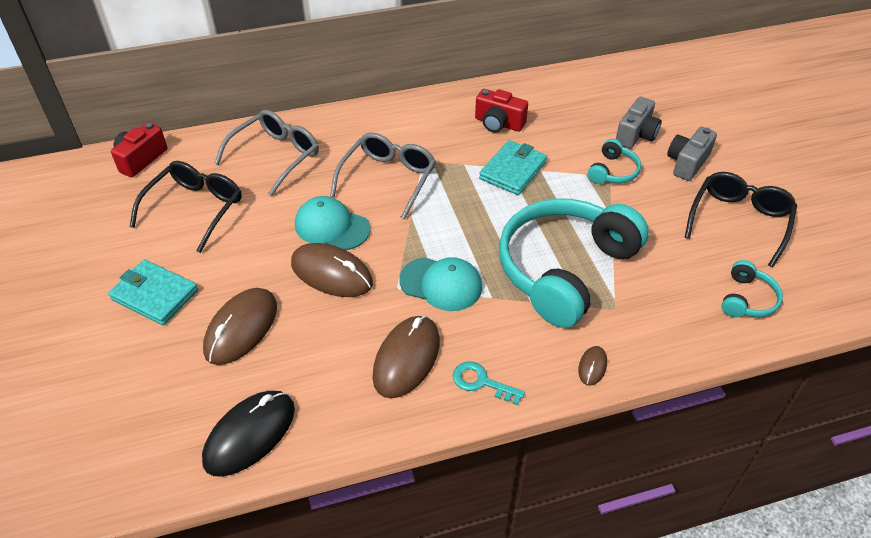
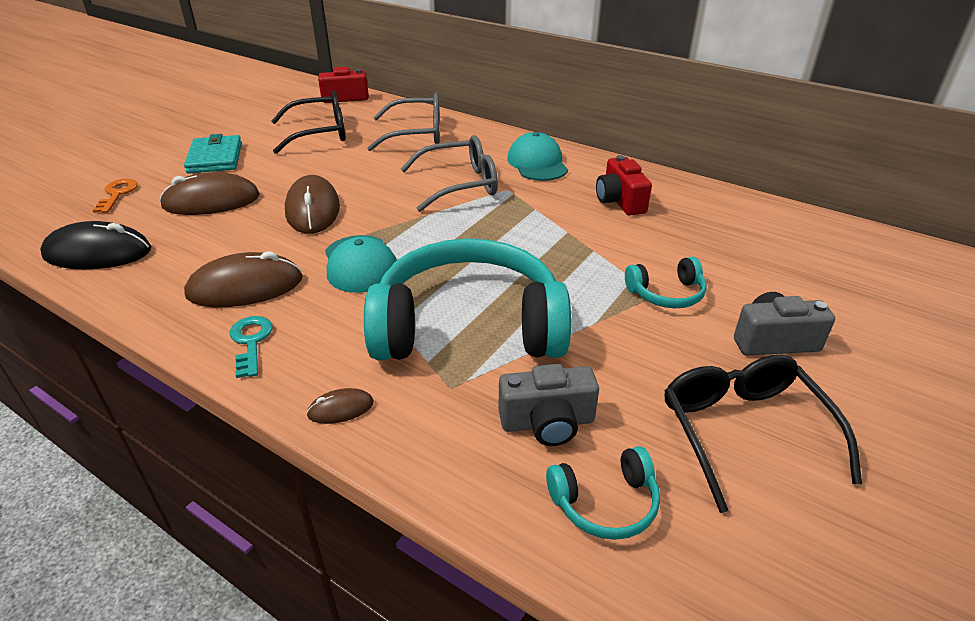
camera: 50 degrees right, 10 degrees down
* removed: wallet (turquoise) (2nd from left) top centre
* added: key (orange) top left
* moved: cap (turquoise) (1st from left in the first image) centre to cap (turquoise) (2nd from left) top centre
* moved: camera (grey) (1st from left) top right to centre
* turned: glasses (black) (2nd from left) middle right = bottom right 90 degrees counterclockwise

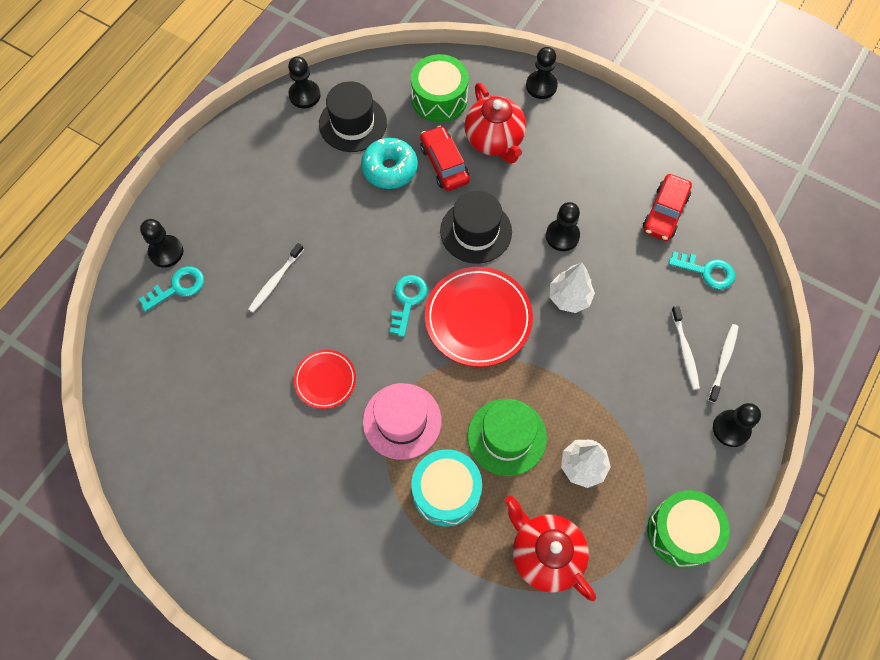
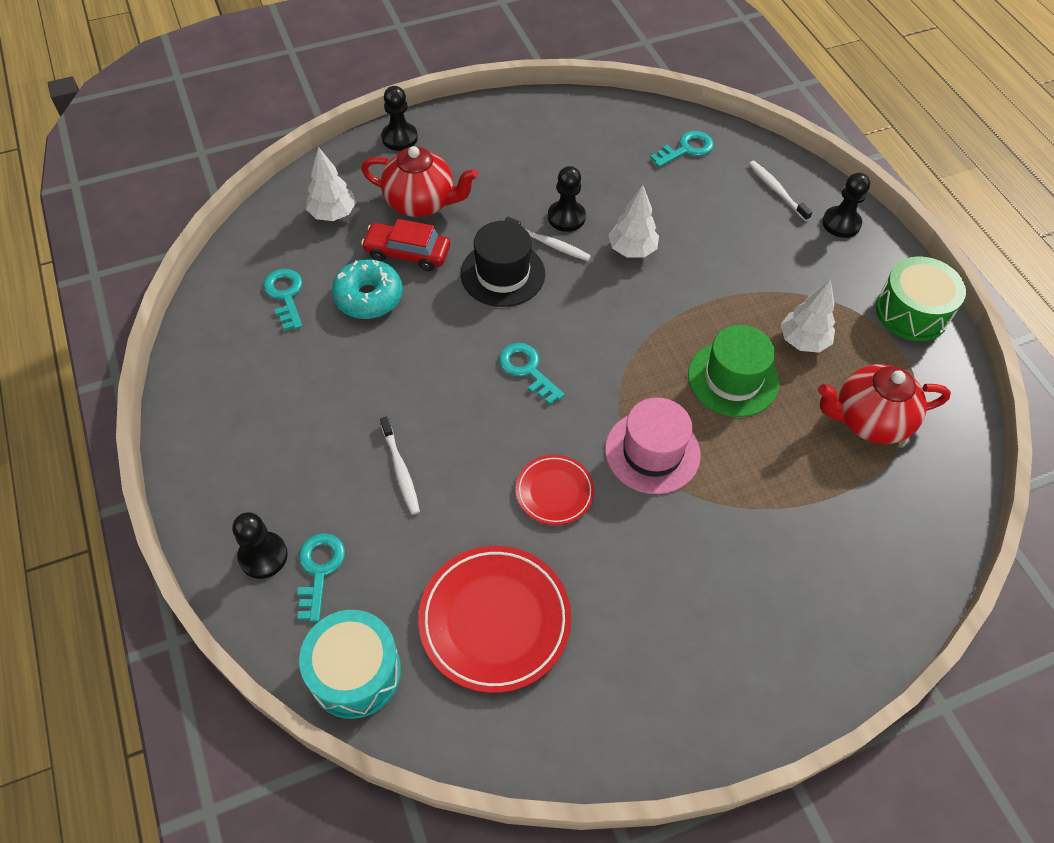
camera: 55 degrees left, 10 degrees down
* removed: pawn (black) (2nd from left) top centre
* removed: car (red) (2nd from left) top right
* moved: drum (turquoise) bottom centre to bottom left
* moved: plate (red) (2nd from left in the first image) centre to plate (red) (1st from left) bottom centre
* moved: toothbrush (white) (2nd from left) middle right to top centre
* replaced: hat (black) (1st from left) top centre to key (turquoise) (1st from left) middle left
* replaced: drum (green) (1st from left) top centre to tree (white) (1st from left) top left

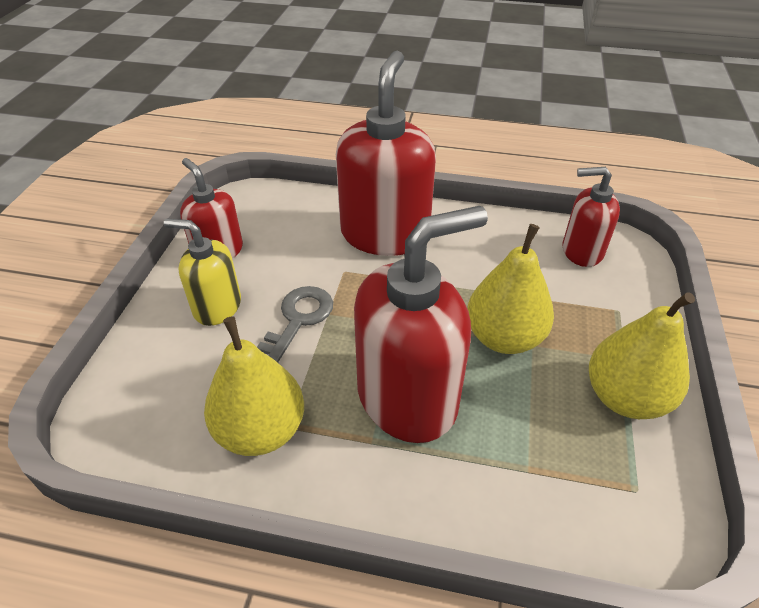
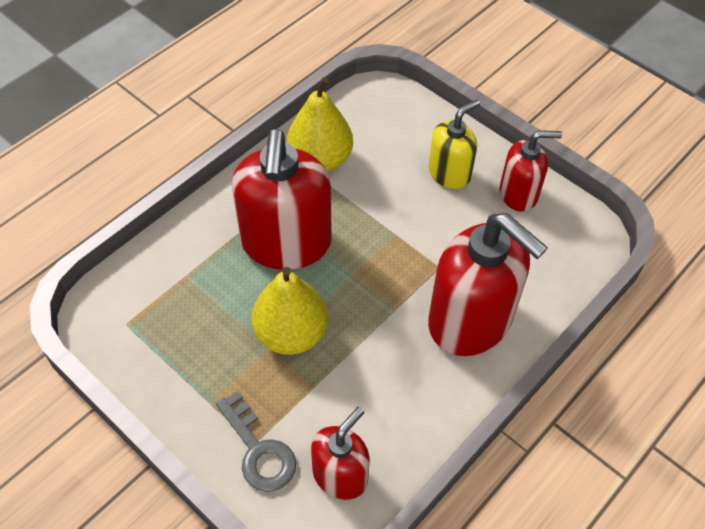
camera: 120 degrees right, 10 degrees up
* removed: pear (yellow) (3rd from left) middle right
* moved: key (grey) centre to bottom centre

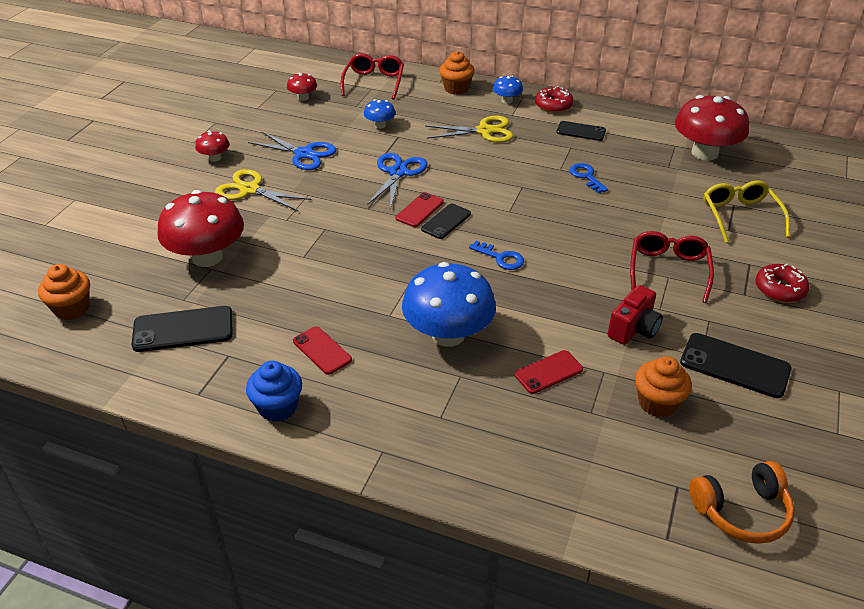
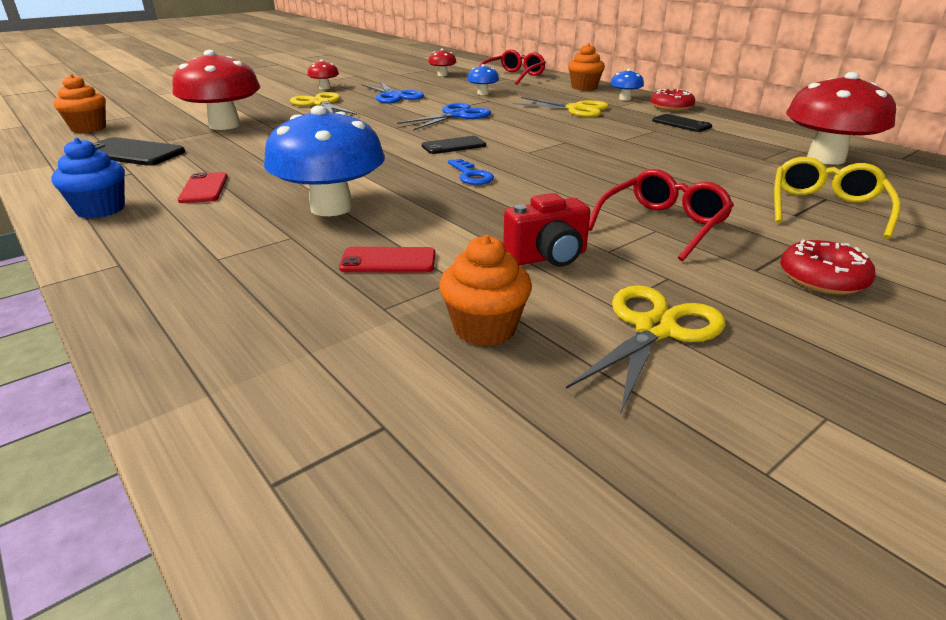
camera: 30 degrees right, 10 degrees down
* removed: phone (red) (2nd from left) centre
* removed: key (blue) (2nd from left) top right
* removed: headphones (orange) bottom right
* replaced: phone (black) (4th from left) middle right to scissors (yellow) (3rd from left) middle right

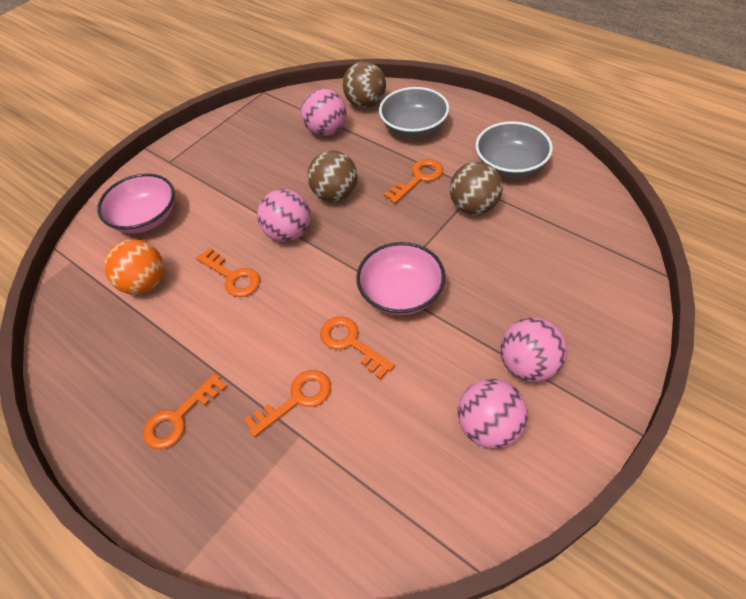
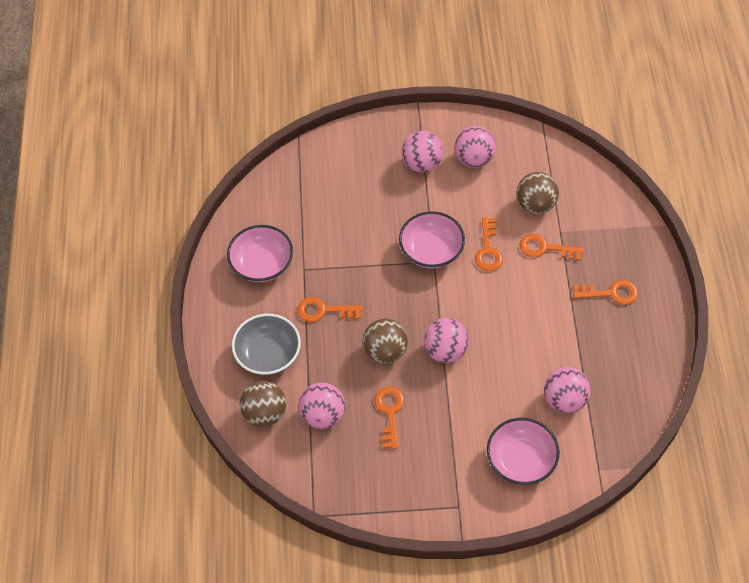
camera: 135 degrees left, 5 degrees up
* moved: key (orange) (2nd from left) middle left to bottom centre
* moved: ball (brown) (3rd from left) top centre to top right
* recoloured: ball (orange) middle left to ball (pink) (5th from left) bottom right
* recoloured: bowl (grey) (2nd from left) top right to bowl (pink) (1st from left) centre

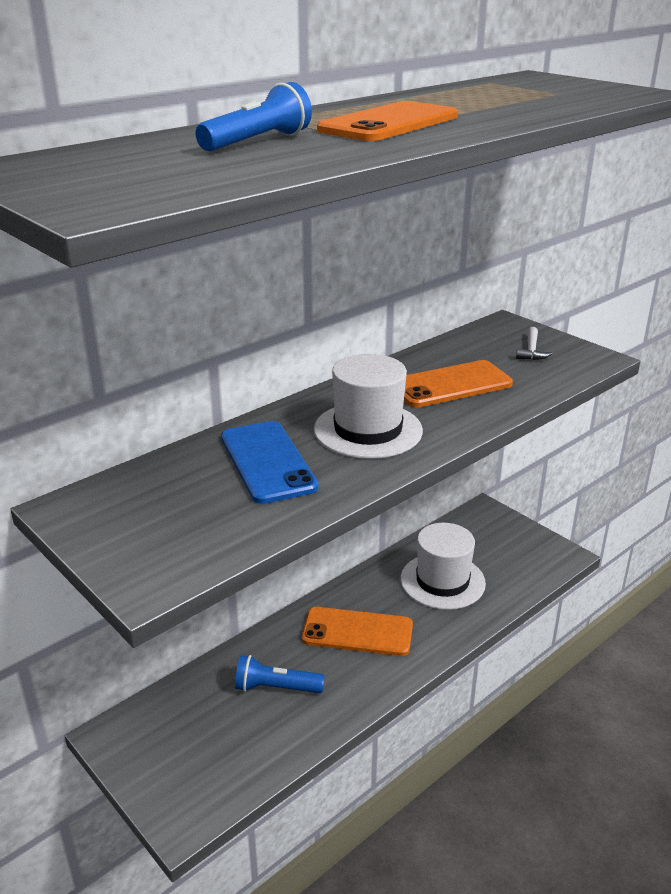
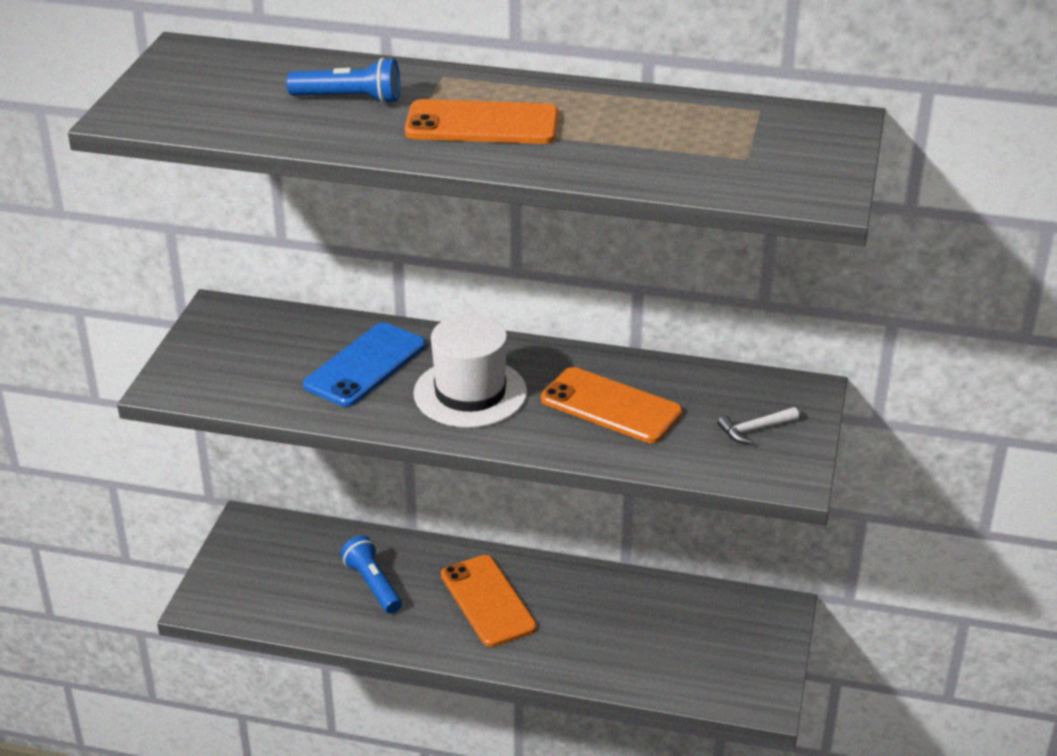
camera: 55 degrees right, 5 degrees up
* removed: hat (white) (2nd from left) centre

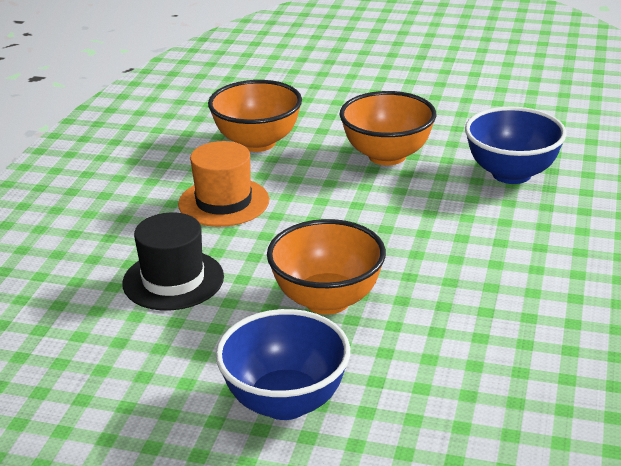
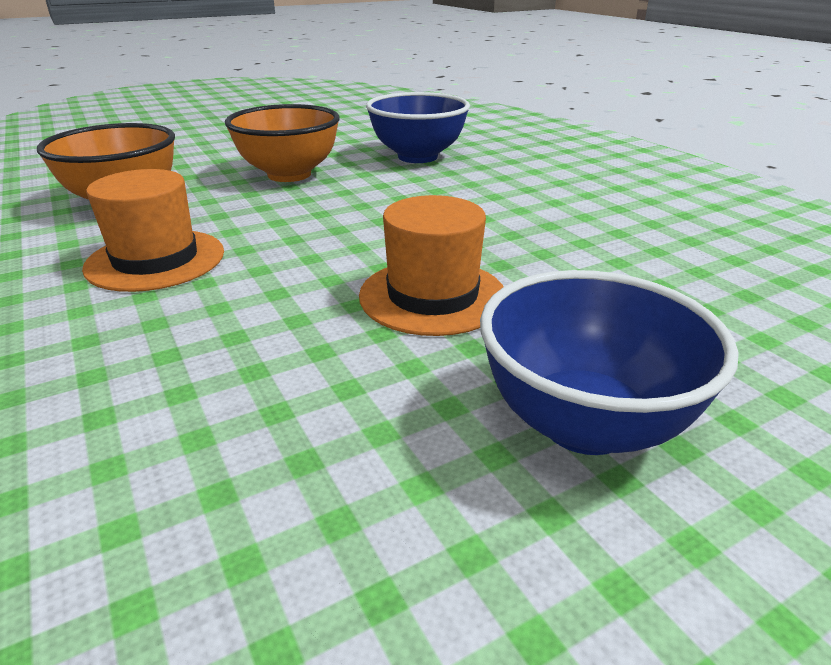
camera: 45 degrees left, 0 degrees up
* removed: hat (black) middle left
* replaced: bowl (orange) (2nd from left) centre to hat (orange) (2nd from left) centre

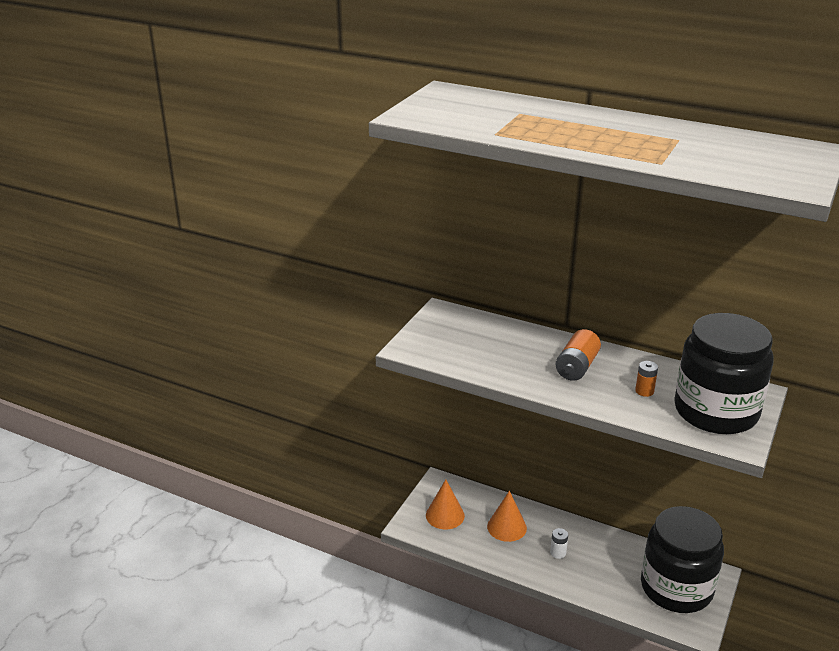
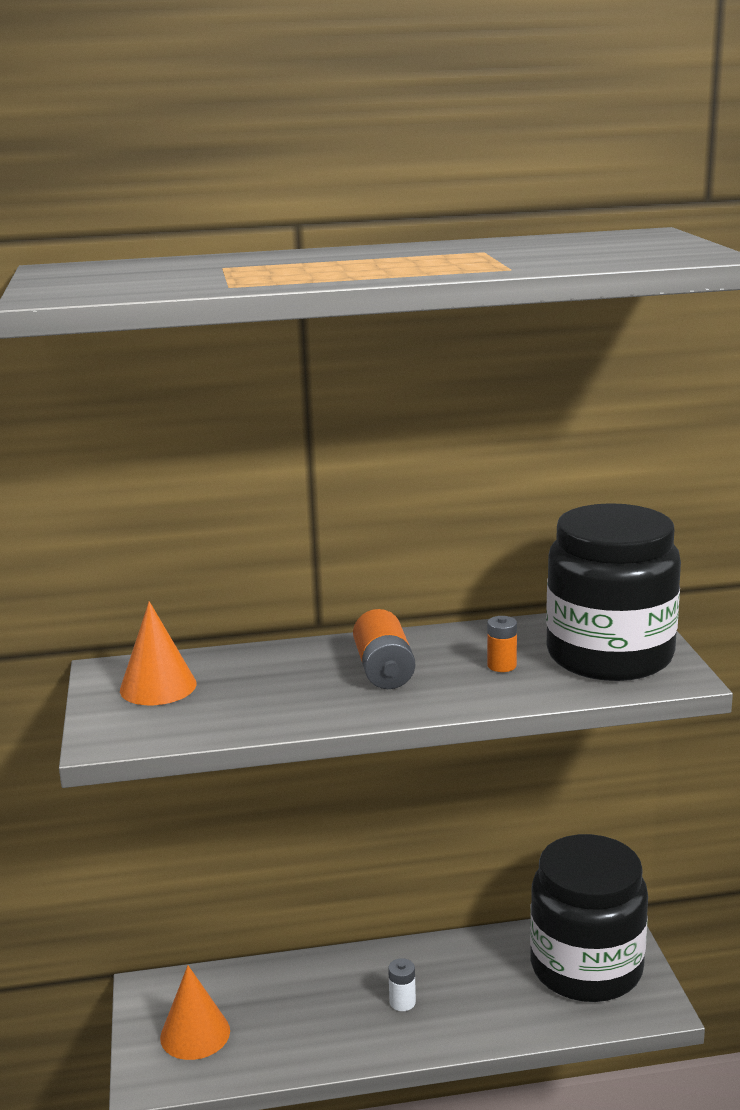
camera: 35 degrees left, 10 degrees down
* moved: cone (orange) (2nd from left in the first image) bottom centre to cone (orange) (1st from left) middle left

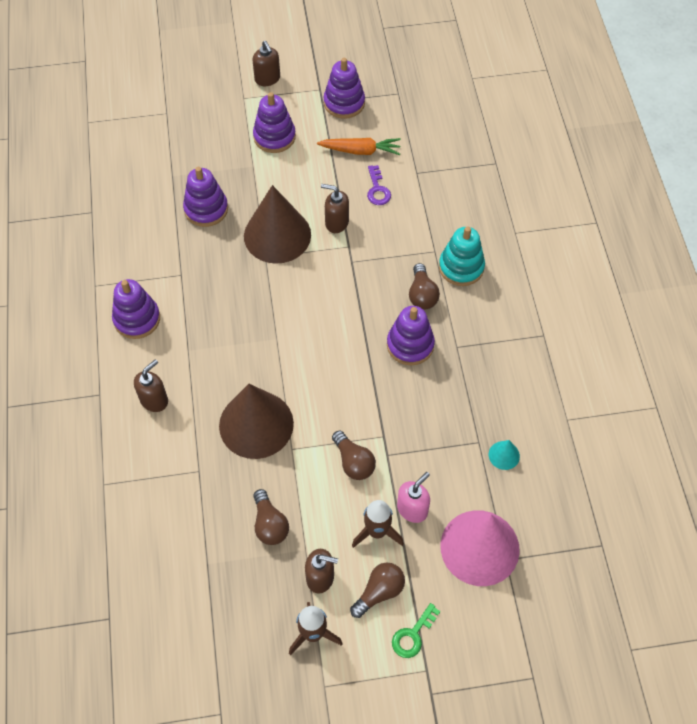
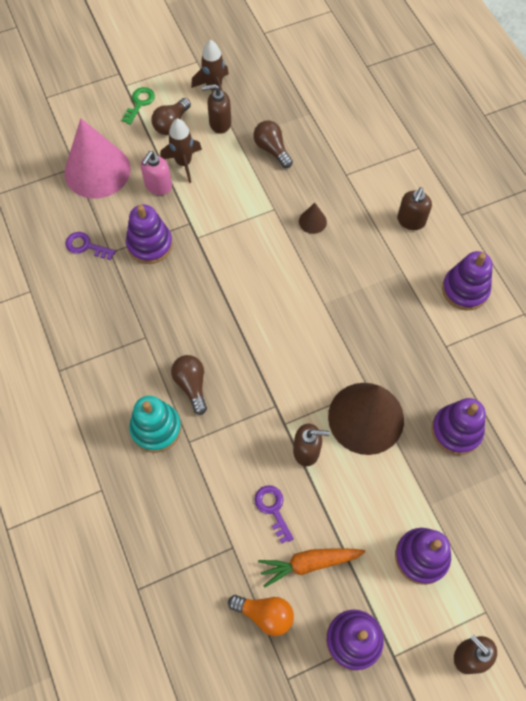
camera: 165 degrees right, 5 degrees up
* removed: light bulb (brown) (2nd from left) centre
* added: light bulb (orange) bottom centre
* moved: stacking toy (purple) (5th from left in the first image) centre to stacking toy (purple) (1st from left) middle left
* replaced: cone (turquoise) middle right to key (purple) (1st from left) middle left
* resized: cone (brown) (1st from left) centre = top centre x0.41

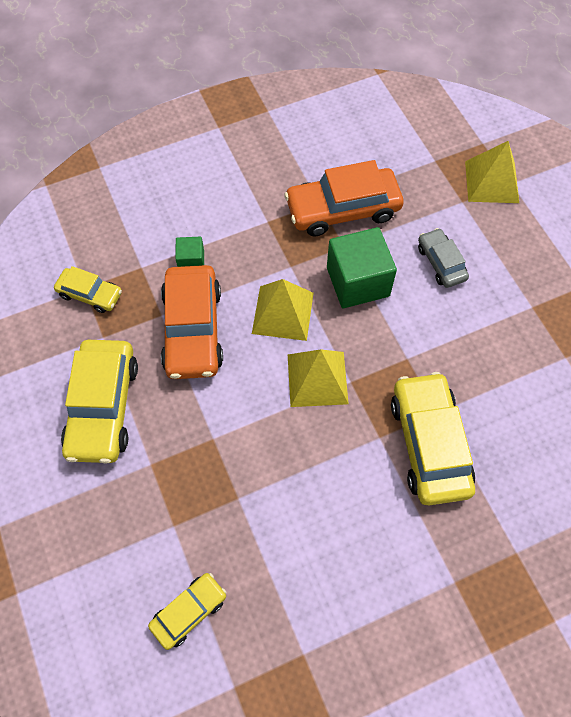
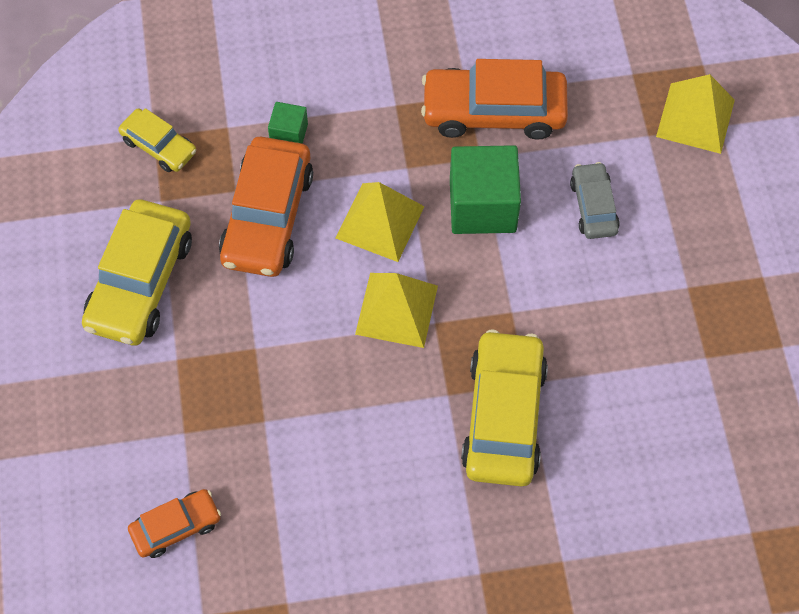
camera: 15 degrees right, 0 degrees up
* recoloured: car (yellow) (3rd from left) bottom left to car (orange) (1st from left) bottom left

